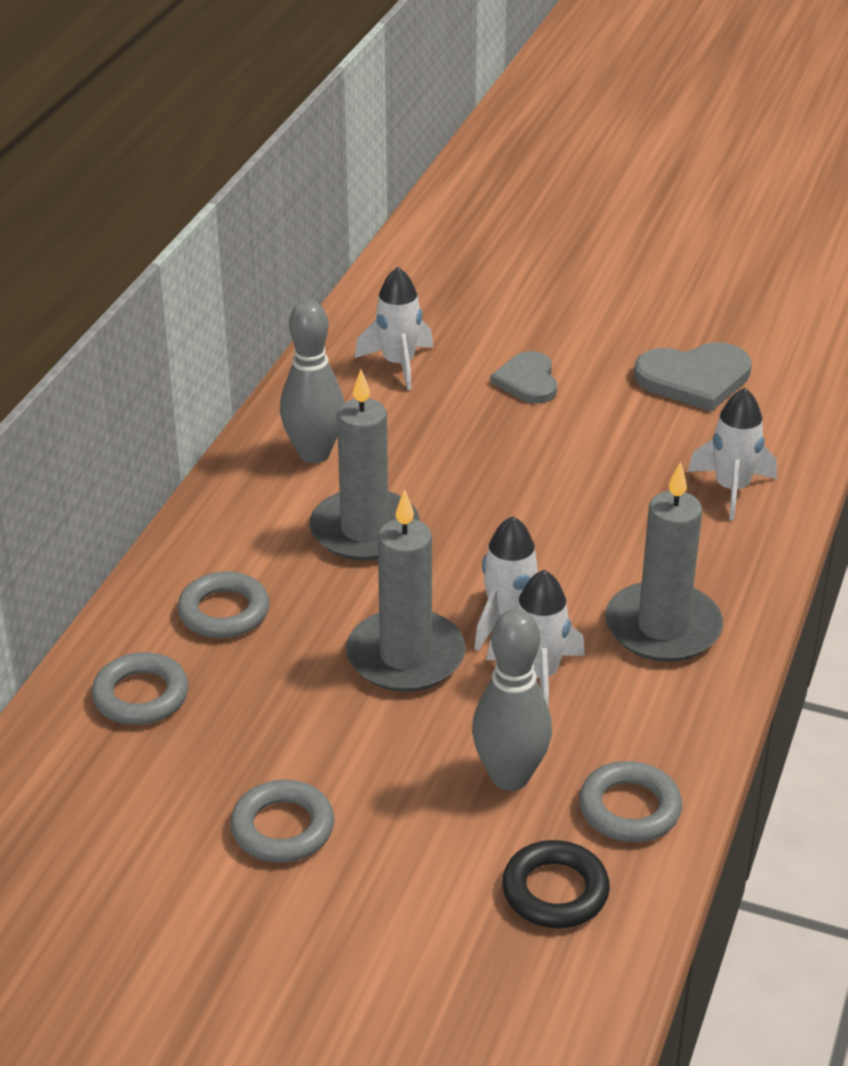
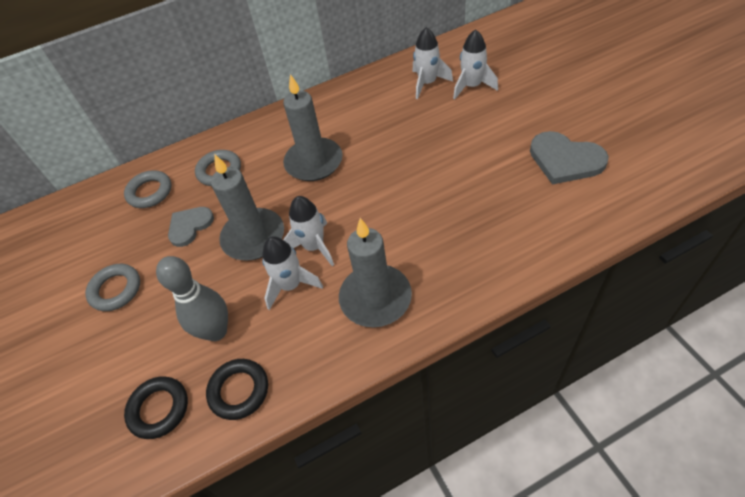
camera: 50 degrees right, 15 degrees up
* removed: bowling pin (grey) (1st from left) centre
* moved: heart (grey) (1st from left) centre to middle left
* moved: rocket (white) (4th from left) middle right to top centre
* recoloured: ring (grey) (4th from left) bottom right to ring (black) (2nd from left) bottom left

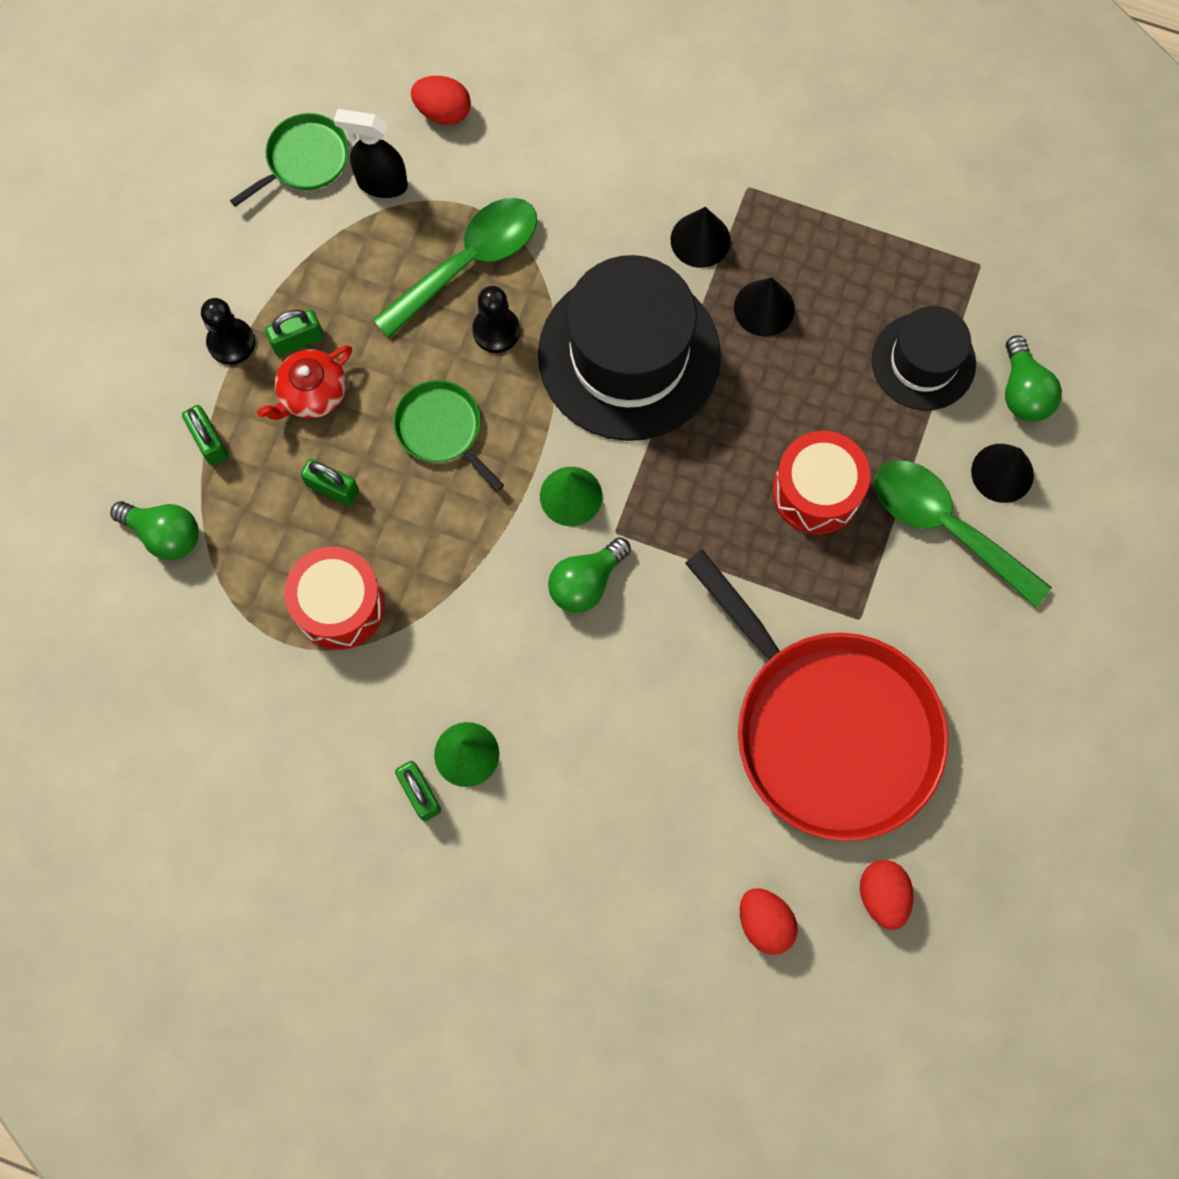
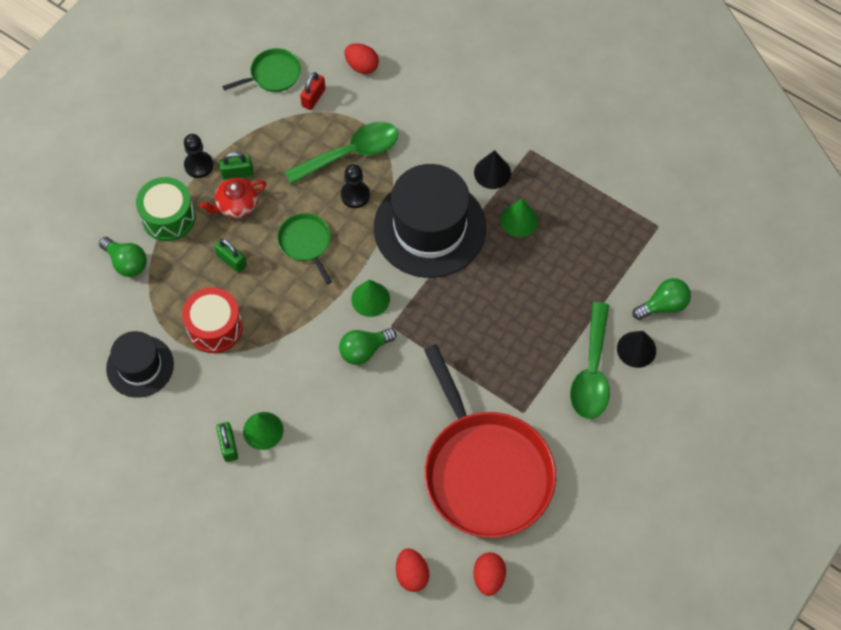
camera: 15 degrees right, 10 degrees down
* removed: drum (red) (2nd from left) middle right
* moved: hat (black) (2nd from left in the first image) top right to hat (black) (1st from left) middle left
* replaced: padlock (green) (1st from left) middle left to drum (green) top left
* replaced: spray bottle (black) top left to padlock (red) top centre
* recoloured: cone (black) (2nd from left) top centre to cone (green) (3rd from left) centre
* turned: spoon (green) (2nd from left) middle right = middle right 135 degrees counterclockwise
* turned: light bulb (green) (3rd from left) top right = middle right 120 degrees counterclockwise

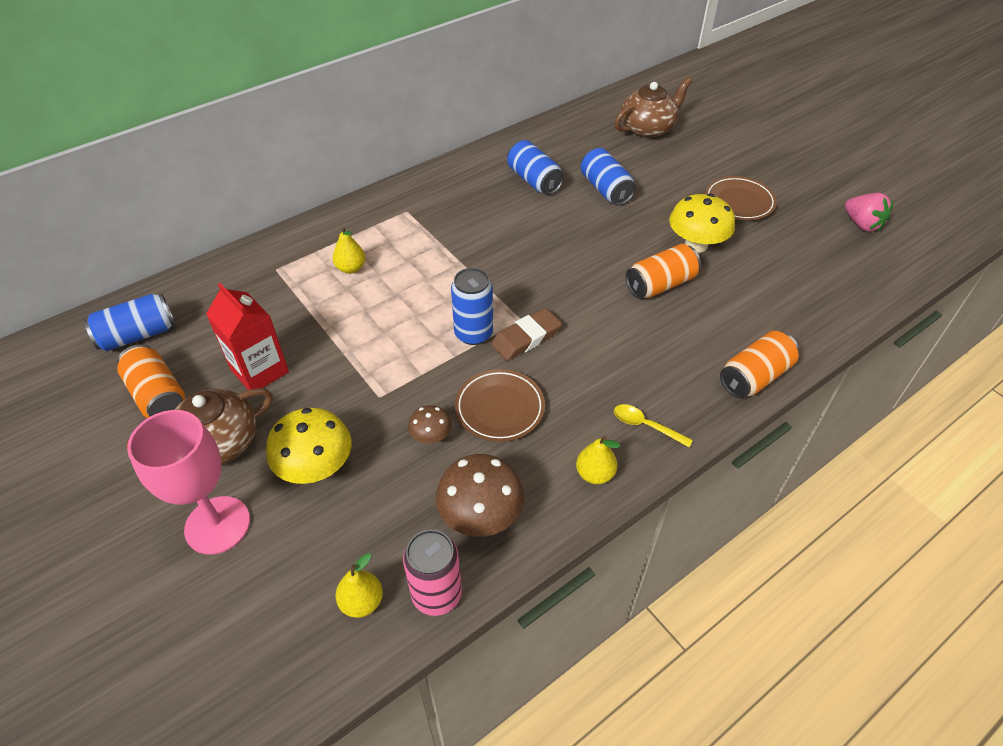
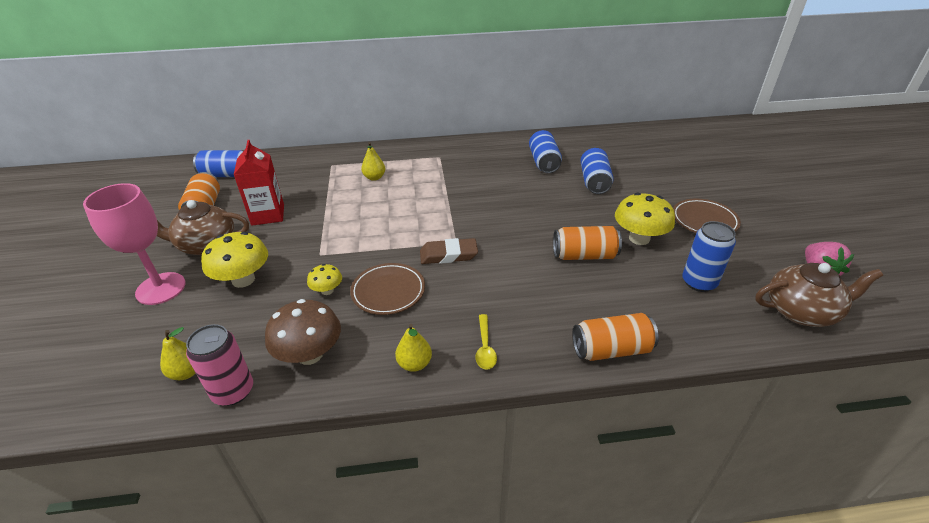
camera: 30 degrees right, 10 degrees down
* moved: can (blue) (2nd from left in the first image) centre to can (blue) (4th from left) middle right
* moved: teapot (brown) (2nd from left) top centre to middle right
* recoloured: mushroom (brown) (1st from left) centre to mushroom (yellow) (2nd from left) centre
* turned: spoon (yellow) centre = centre 150 degrees counterclockwise

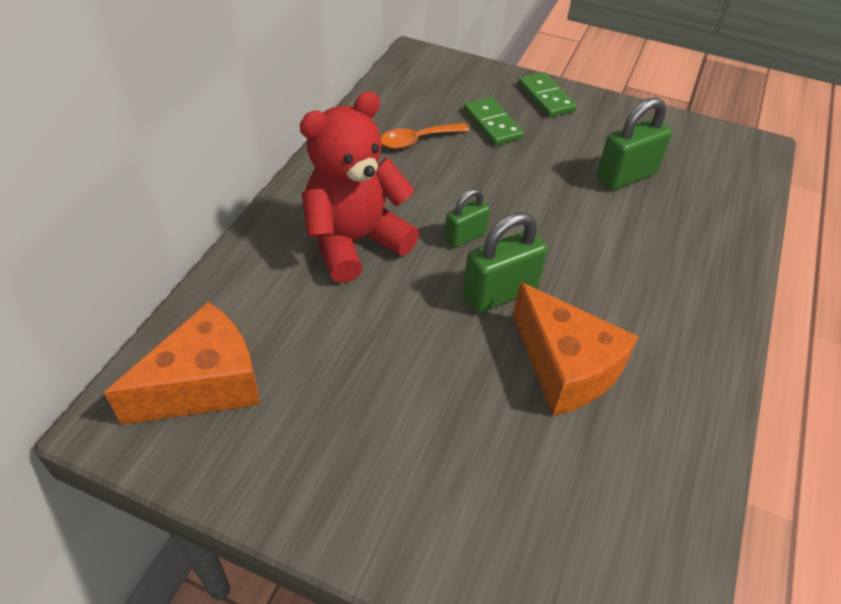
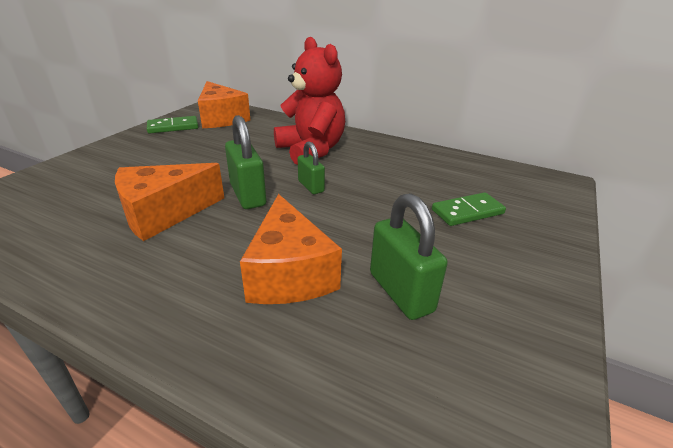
camera: 95 degrees right, 15 degrees down
* removed: spoon (orange) top centre
* added: cheese (orange) (3rd from left) centre
* moved: domino (green) (2nd from left in the first image) top centre to domino (green) (1st from left) top left

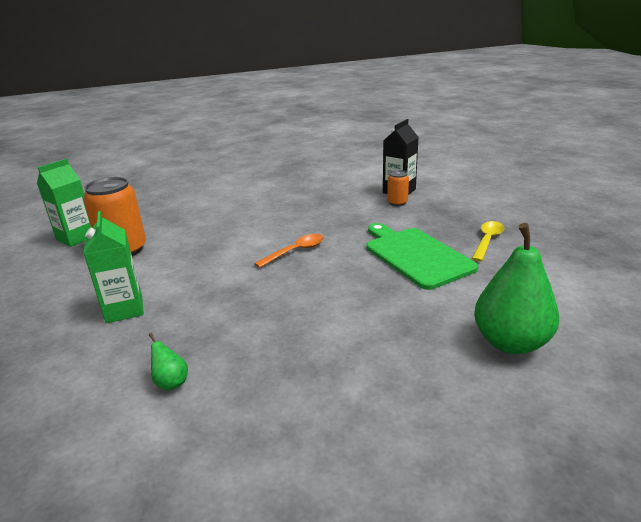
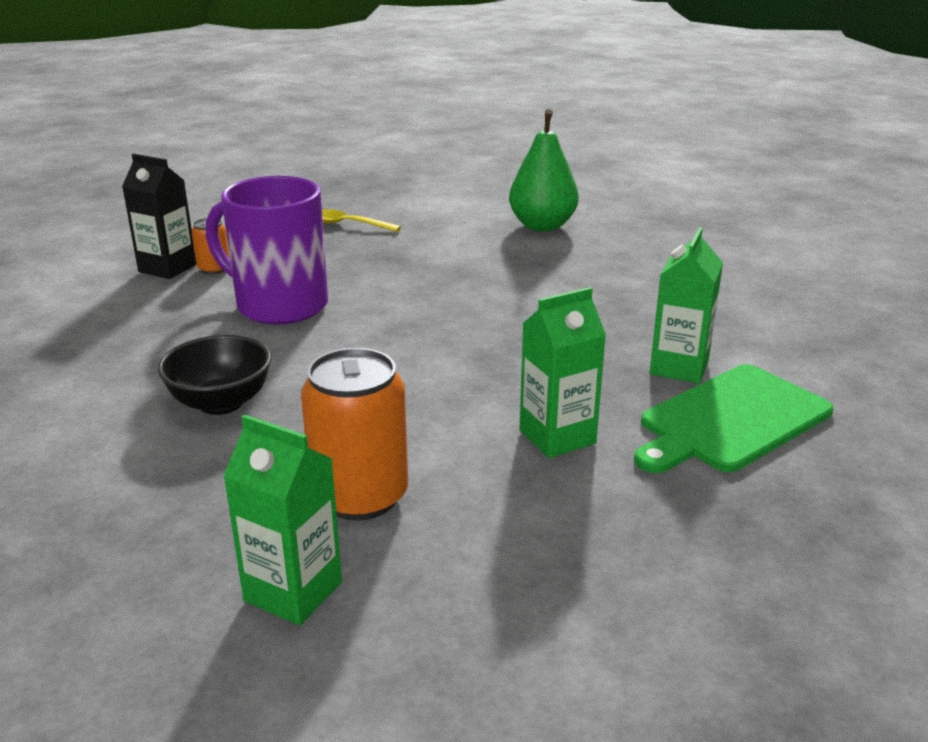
camera: 100 degrees left, 0 degrees up
* removed: spoon (orange) centre
* added: bowl (black) middle left
* added: mug (purple) middle left
* moved: cutting board (green) centre to middle right
* replaced: pear (green) (1st from left) bottom left to carton (green) (3rd from left) middle right

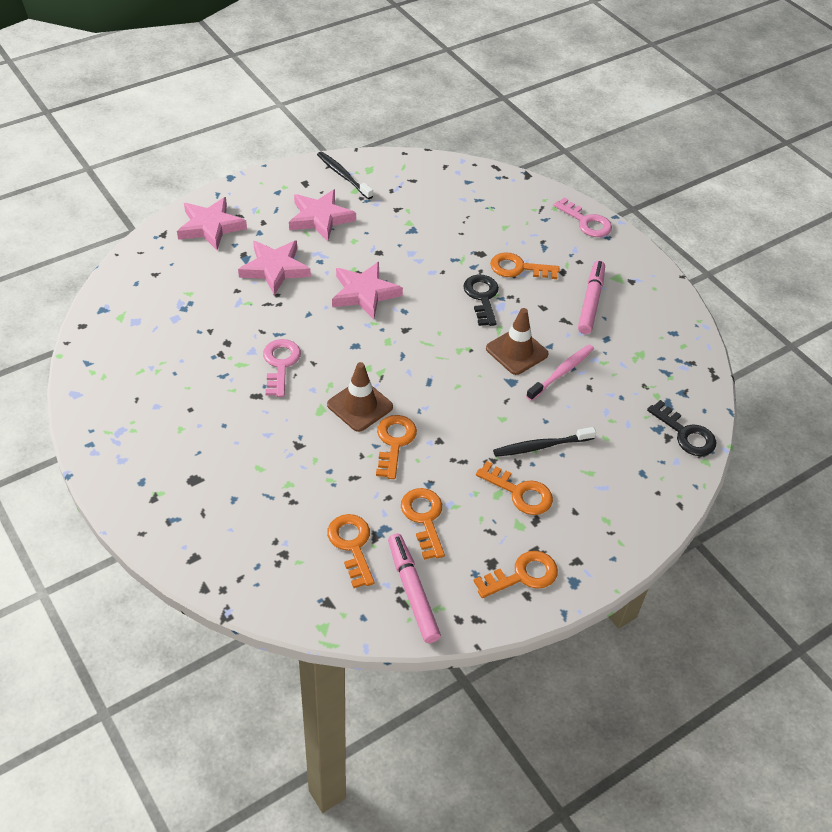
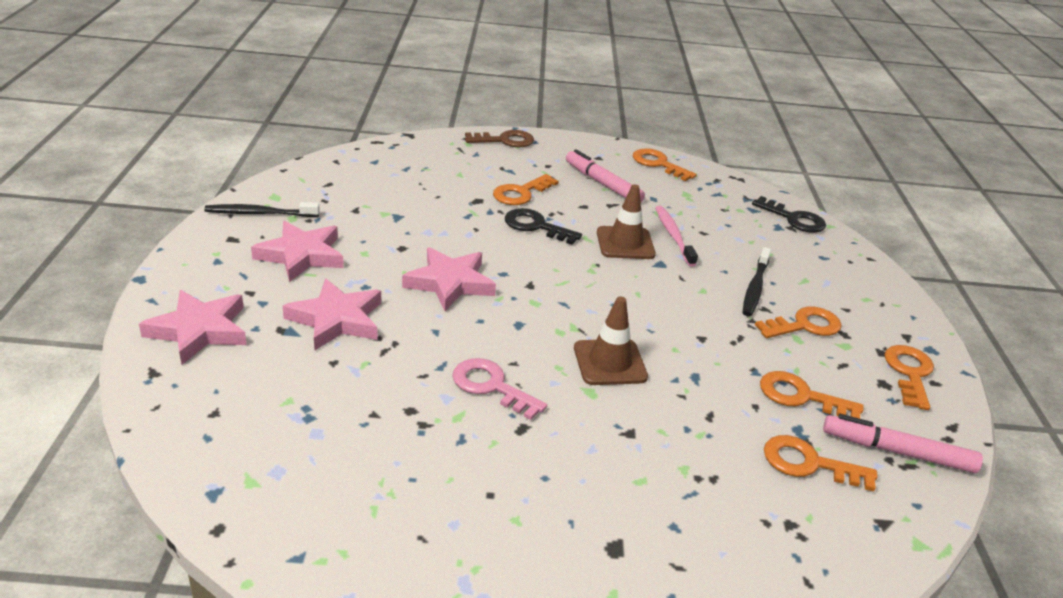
camera: 55 degrees left, 15 degrees down
* moved: key (orange) (2nd from left) centre to top centre
* recoloured: key (pink) (2nd from left) top right to key (brown) top centre
* turned: key (black) (2nd from left) middle right = middle right 45 degrees clockwise

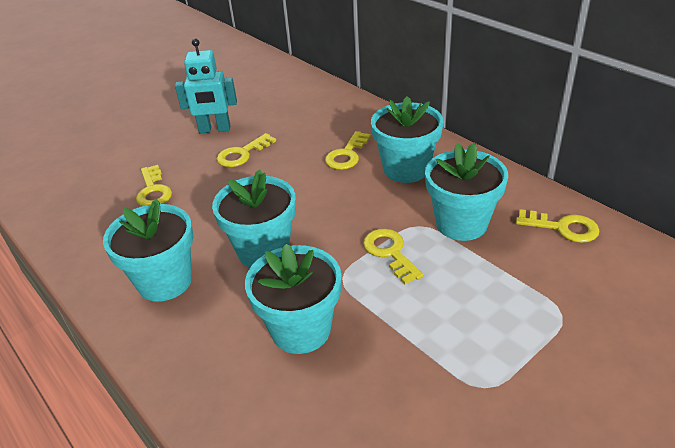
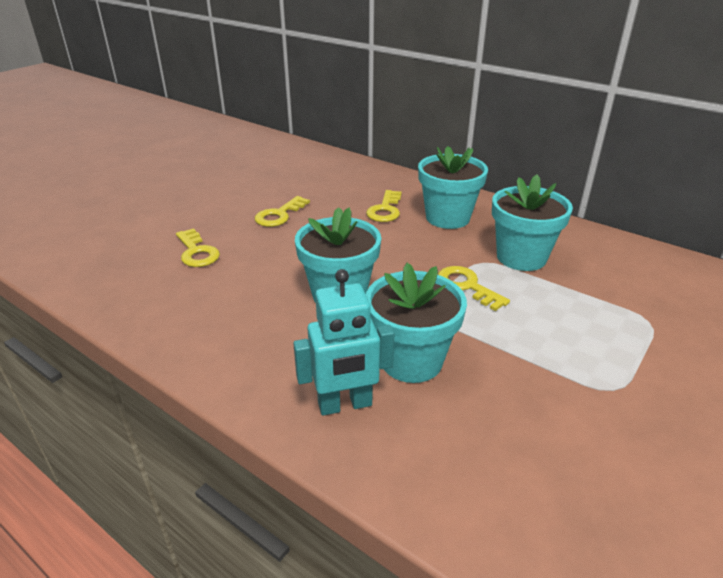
camera: 15 degrees left, 5 degrees down
* removed: flower pot (turquoise) (1st from left) middle left
* removed: key (yellow) (5th from left) middle right
* moved: robot (turquoise) top left to centre

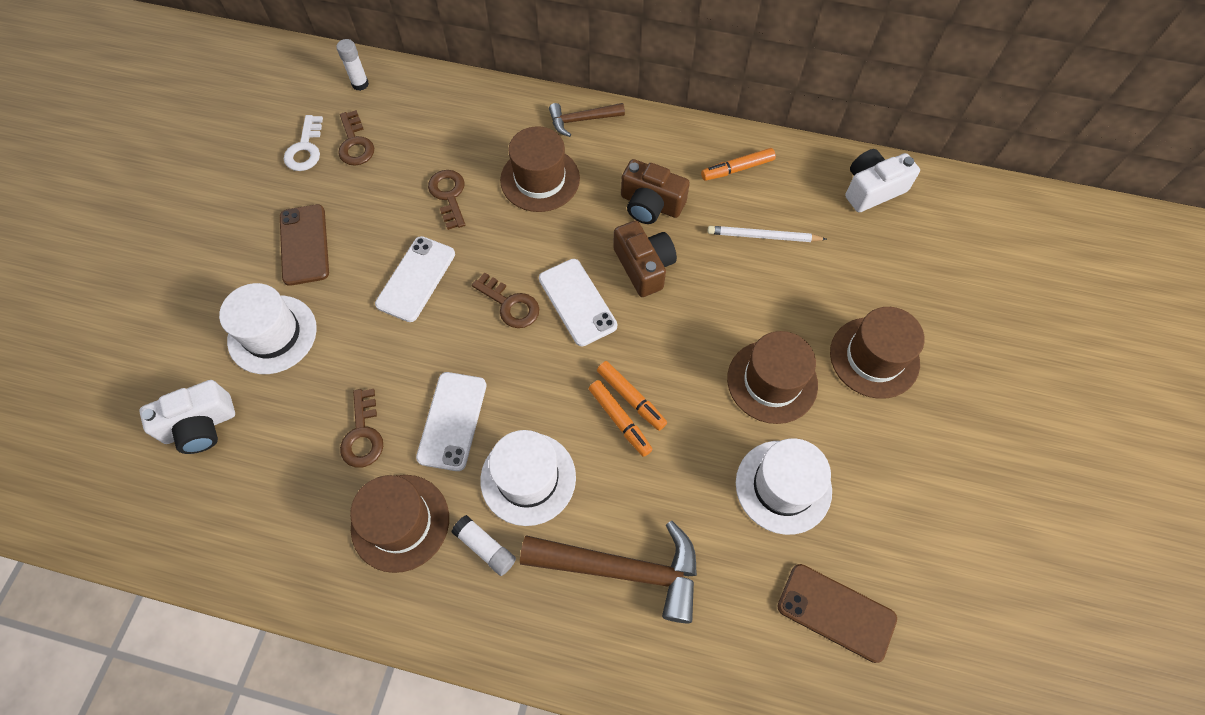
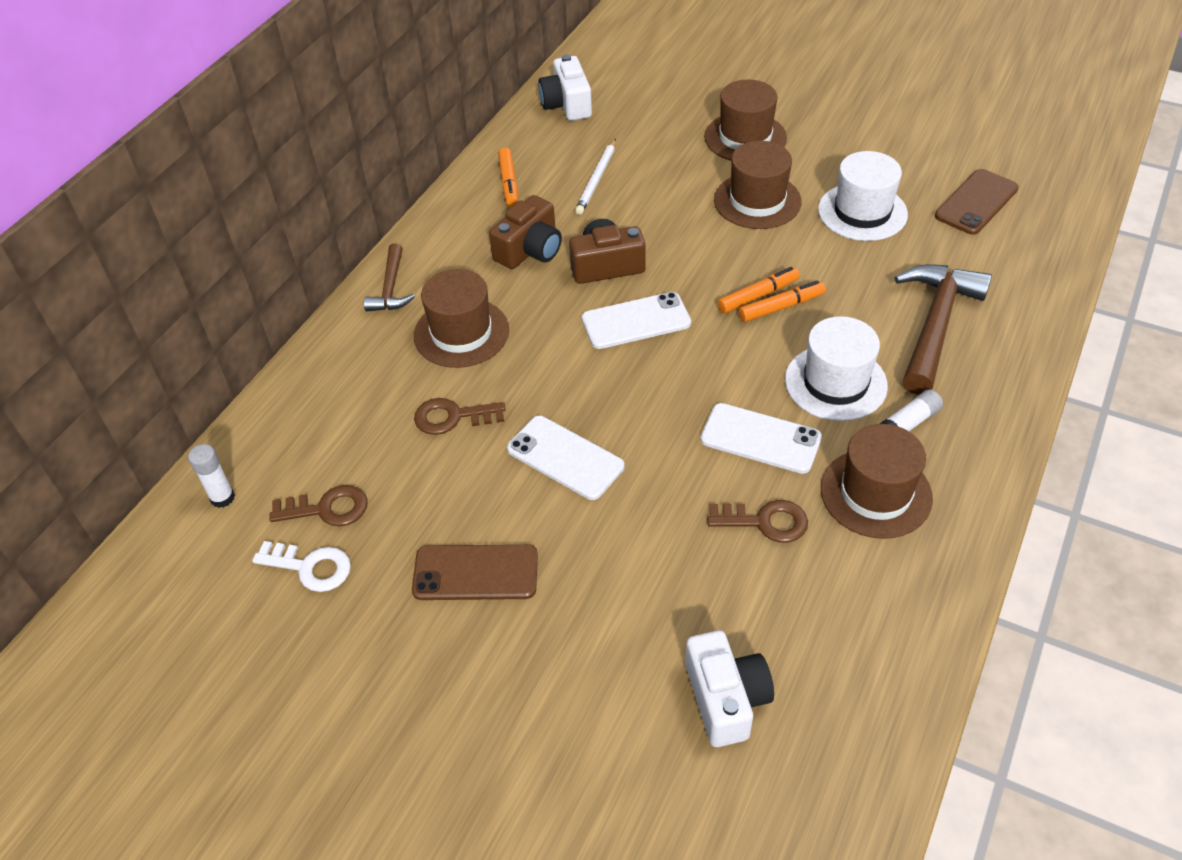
camera: 75 degrees left, 15 degrees down
* removed: hat (white) (1st from left) middle left
* removed: key (brown) (4th from left) centre

